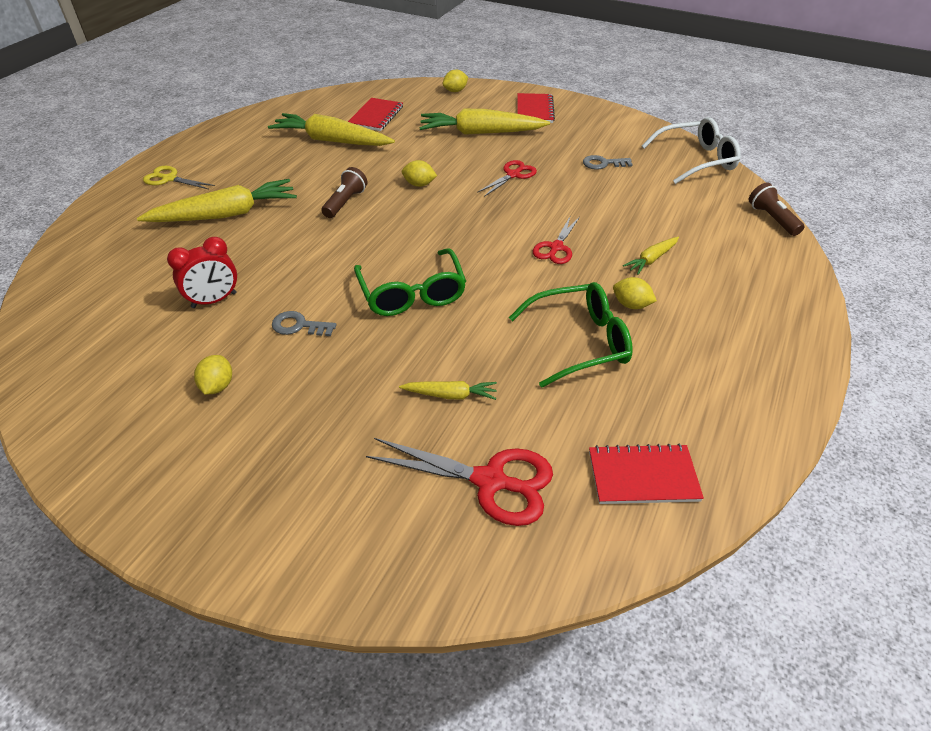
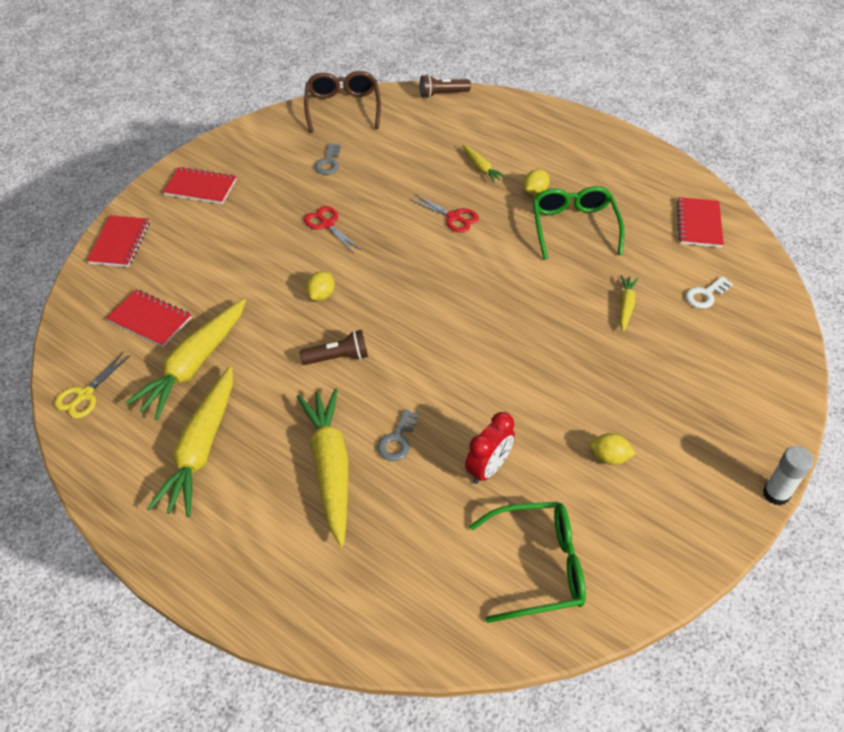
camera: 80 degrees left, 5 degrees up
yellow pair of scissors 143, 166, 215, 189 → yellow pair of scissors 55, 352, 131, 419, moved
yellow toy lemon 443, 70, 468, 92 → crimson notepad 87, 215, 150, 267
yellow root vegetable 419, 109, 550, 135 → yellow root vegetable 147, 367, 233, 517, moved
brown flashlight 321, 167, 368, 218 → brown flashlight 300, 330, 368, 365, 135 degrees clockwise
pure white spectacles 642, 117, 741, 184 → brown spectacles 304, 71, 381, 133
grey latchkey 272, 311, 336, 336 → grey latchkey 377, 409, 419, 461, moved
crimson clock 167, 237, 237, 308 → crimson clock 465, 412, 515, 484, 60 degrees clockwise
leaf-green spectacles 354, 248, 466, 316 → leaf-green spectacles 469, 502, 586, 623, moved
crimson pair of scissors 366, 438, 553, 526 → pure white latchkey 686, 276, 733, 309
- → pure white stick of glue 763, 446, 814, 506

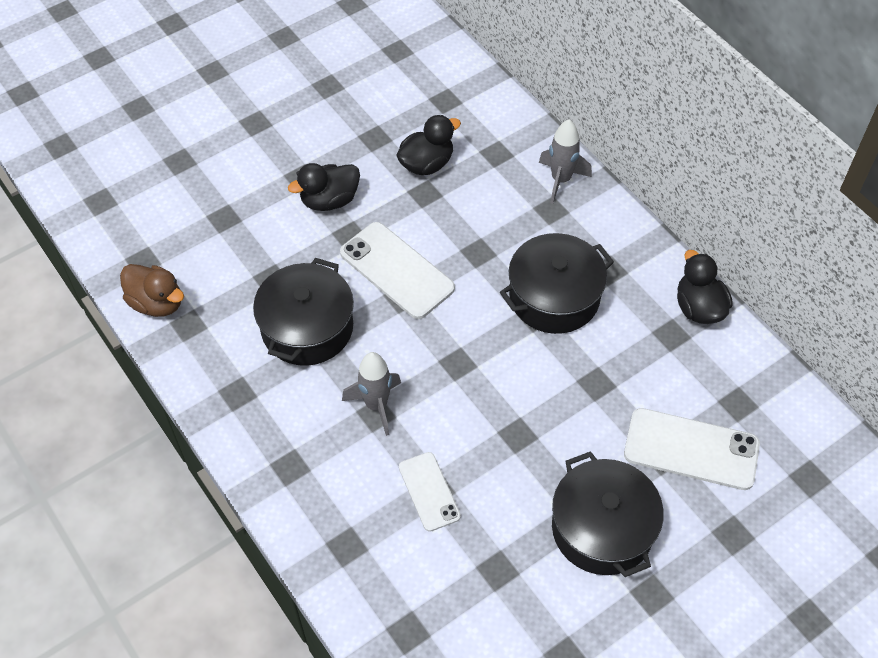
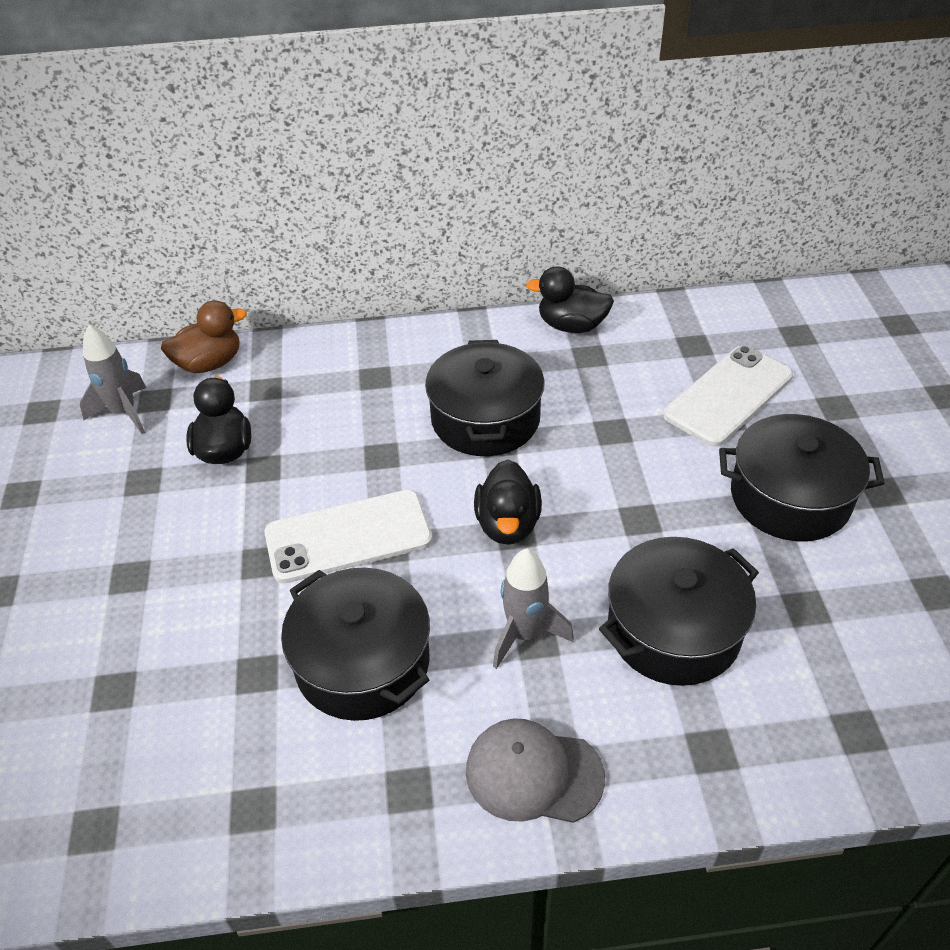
camera: 60 degrees left, 10 degrees down
grey toy rocket 539, 119, 592, 204 → grey toy rocket 80, 325, 146, 434, moved
brown rubber duck 120, 264, 184, 317 → brown rubber duck 161, 300, 247, 373, moved
- → grey peaked cap 466, 719, 605, 823
jet-black rubber duck 288, 163, 360, 211 → jet-black rubber duck 474, 459, 542, 545, moved
pure white smartphone 399, 452, 461, 532 → jet-black pot 599, 537, 759, 686

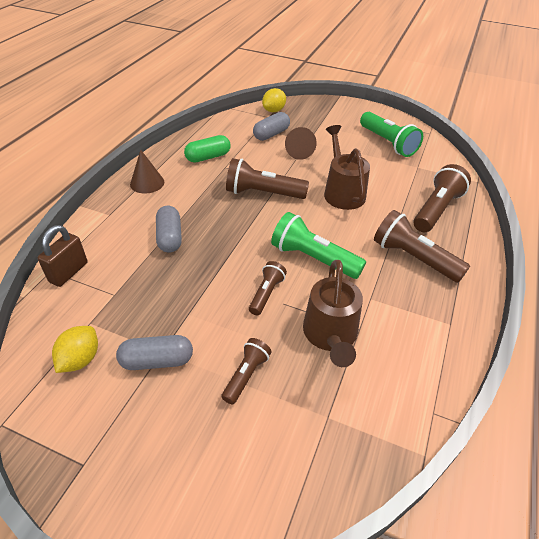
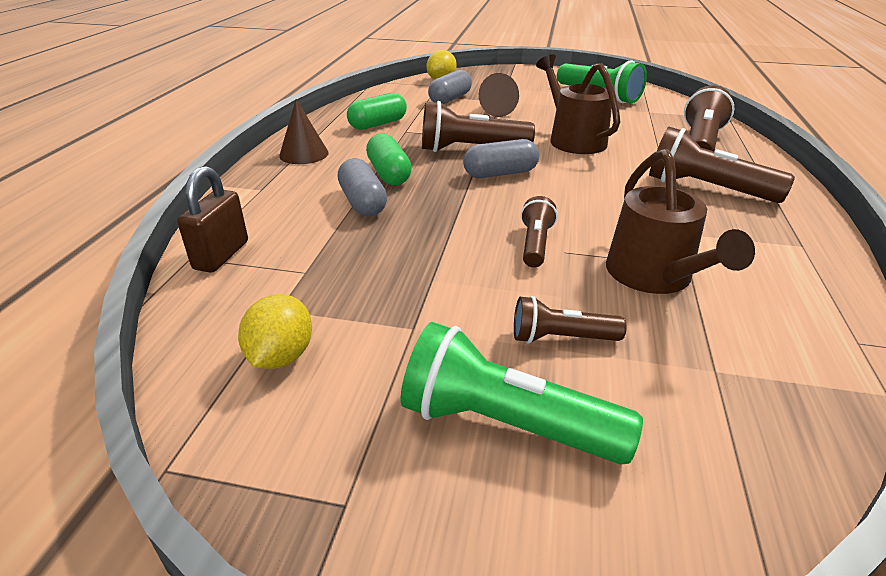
camera: 10 degrees left, 10 degrees down
- → leaf-green capsule 366, 133, 412, 185
leaf-green flashlight 271, 212, 366, 279 → leaf-green flashlight 401, 322, 643, 465, moved
grey capsule 116, 335, 193, 370 → grey capsule 463, 139, 539, 178, moved
brown flashlight 221, 338, 272, 405 → brown flashlight 514, 296, 627, 343, 105 degrees counterclockwise

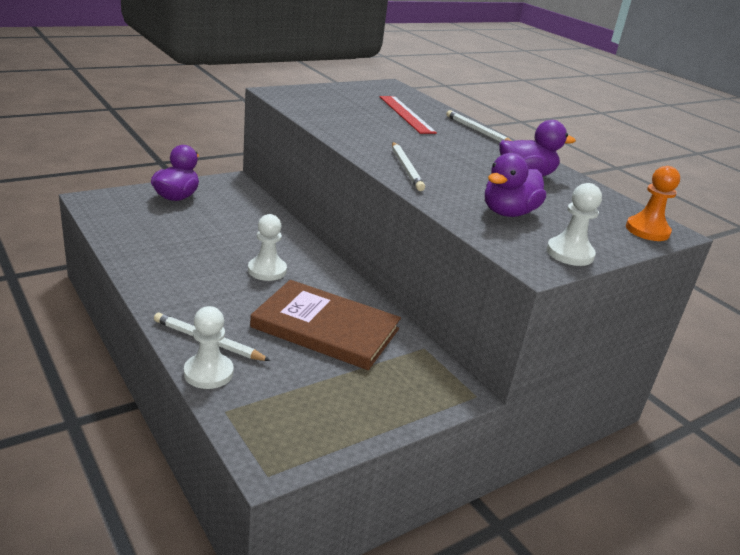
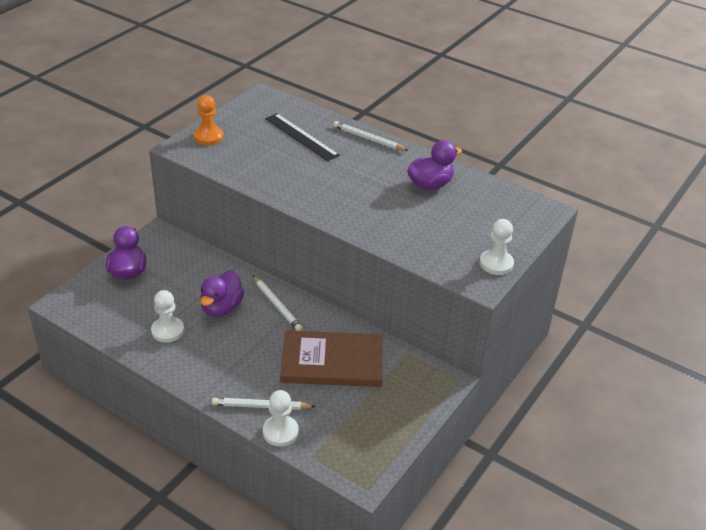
camera: 20 degrees left, 10 degrees up
pure white pawn 248, 214, 287, 281 → pure white pawn 151, 290, 184, 343, moved
orange pawn 626, 166, 680, 241 → orange pawn 194, 95, 223, 145, moved
royal purple rubber duck 485, 153, 546, 217 → royal purple rubber duck 200, 270, 244, 317, moved
pure white lead pencil 392, 142, 425, 191 → pure white lead pencil 253, 276, 302, 331, moved
crimson measuring stick 379, 96, 437, 134 → jet-black measuring stick 265, 113, 340, 161

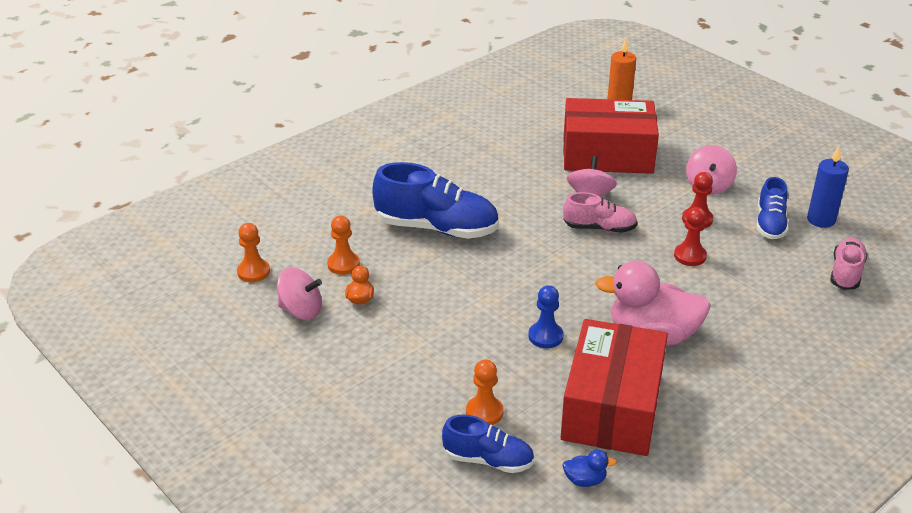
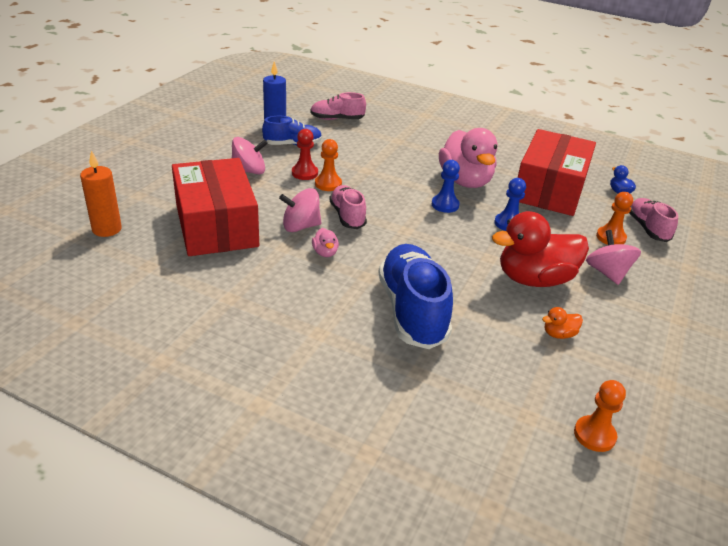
camera: 115 degrees left, 0 degrees up
- → pink rubber duck 312, 228, 339, 257
orange pawn 327, 216, 360, 275 → orange pawn 315, 139, 342, 191, moved
- → royal blue pawn 432, 160, 460, 213
- → crimson rubber duck 492, 211, 589, 287
crimson parcel 561, 319, 668, 456 → crimson parcel 518, 129, 596, 216, 60 degrees counterclockwise
pink whirligig 277, 268, 322, 320 → pink whirligig 586, 230, 641, 285, moved
royal blue sneaker 442, 414, 534, 473 → pink sneaker 630, 198, 678, 242
crimson pawn 674, 207, 707, 266 → -

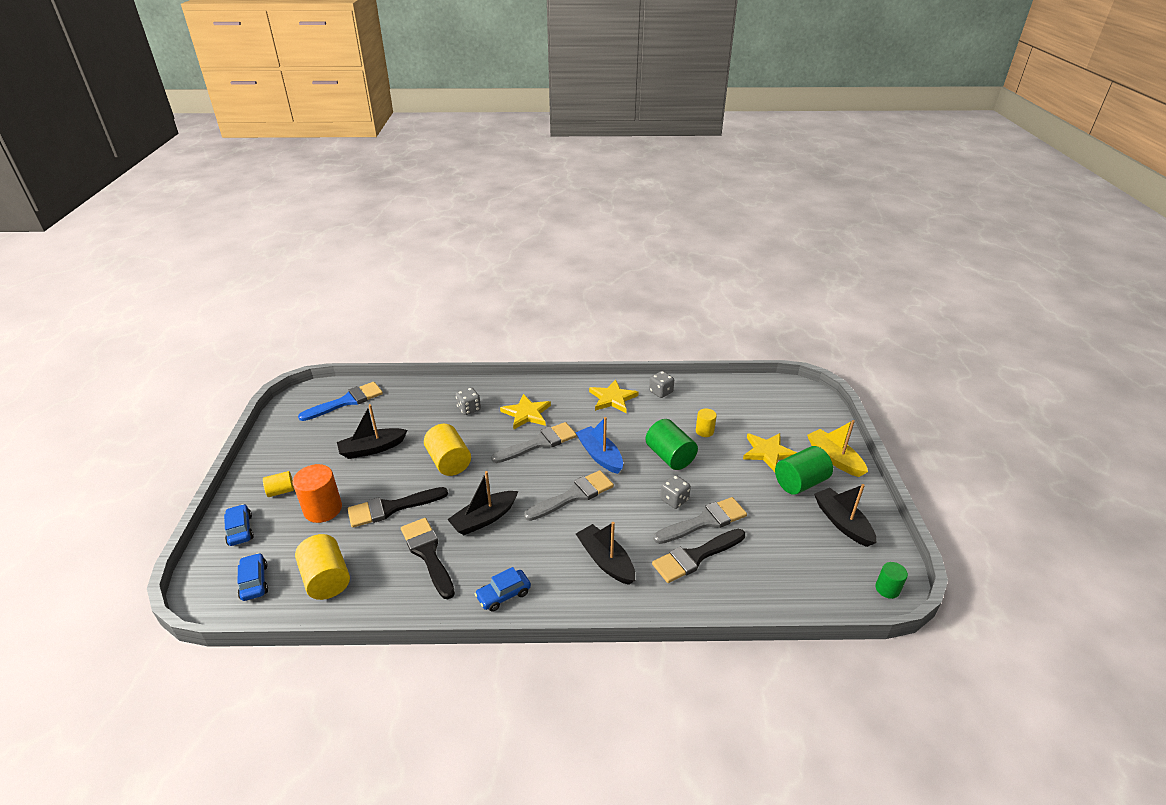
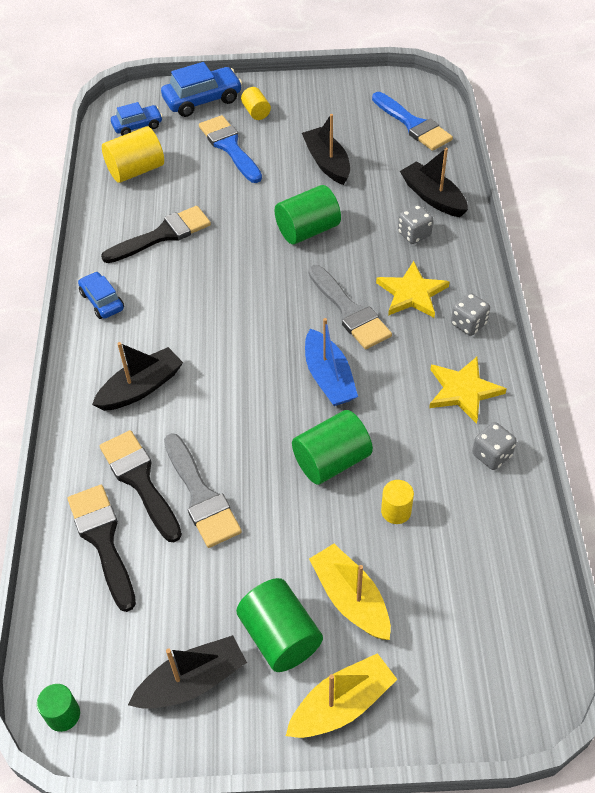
camera: 90 degrees right, 15 degrees up
jet-black brush 348, 487, 448, 528 → jet-black brush 68, 485, 136, 612, moved
royal blue toy car 224, 504, 254, 546 → royal blue toy car 161, 62, 242, 117, x1.60
orange cylinder shape 293, 464, 342, 523 → royal blue brush 199, 115, 262, 183
yellow cylinder shape 424, 424, 471, 476 → leaf-green cylinder shape 274, 185, 341, 244
royal blue boat 575, 417, 623, 474 → royal blue boat 305, 318, 358, 406, 105 degrees clockwise
yellow star shape 743, 433, 797, 472 → yellow boat 309, 544, 391, 640
jet-black boat 447, 471, 518, 535 → jet-black boat 400, 148, 468, 217, moved
grey game die 660, 475, 691, 509 → grey game die 451, 293, 490, 336, moved
grey brush 524, 470, 614, 521 → -

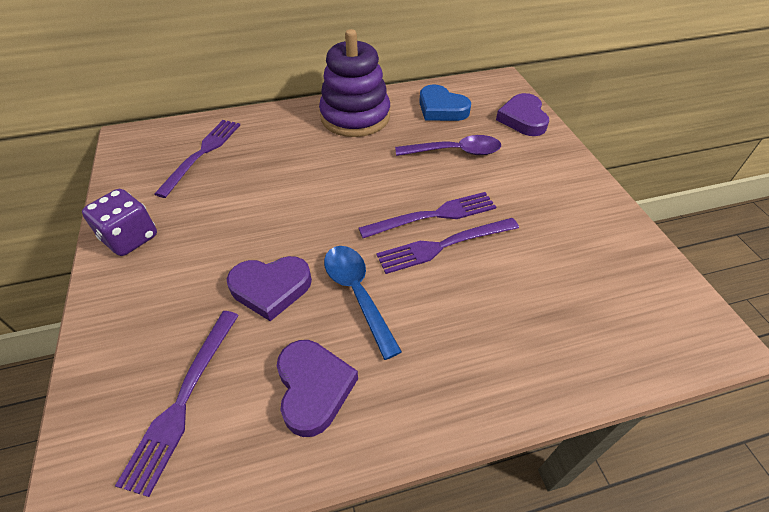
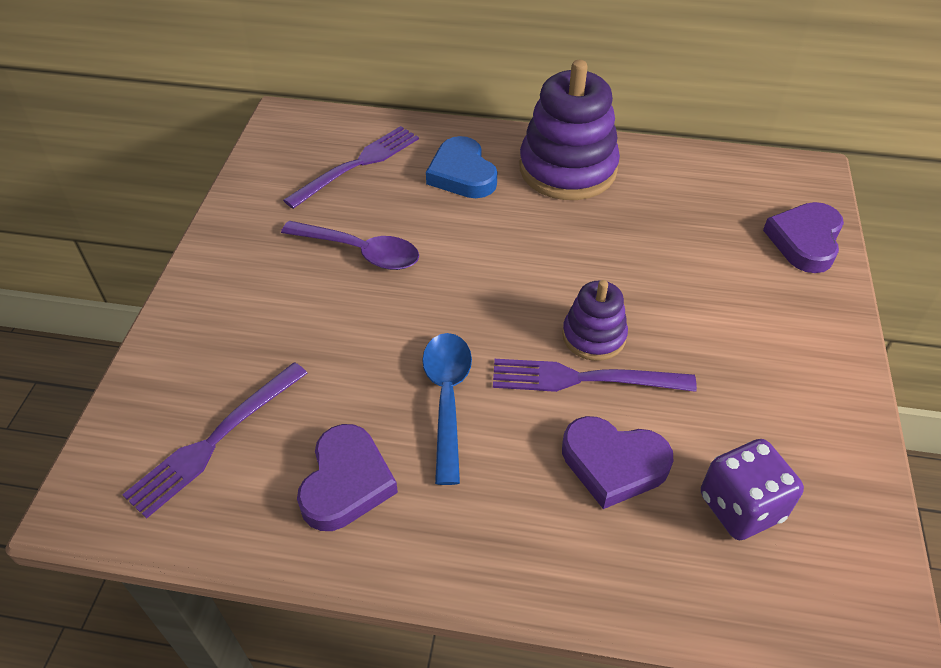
camera: 25 degrees right, 0 degrees up
royal purple tablespoon 395, 135, 501, 156 → royal purple tablespoon 281, 221, 419, 270, moved
royal blue heart shape 419, 84, 471, 121 → royal blue heart shape 426, 136, 497, 198, moved
royal purple dinner fork 359, 192, 496, 238 → royal purple ring stacker 562, 280, 628, 361
royal purple heart shape 227, 256, 312, 321 → royal purple heart shape 562, 416, 673, 509, moved
royal purple game die 82, 189, 157, 256 → royal purple game die 701, 439, 804, 540, moved

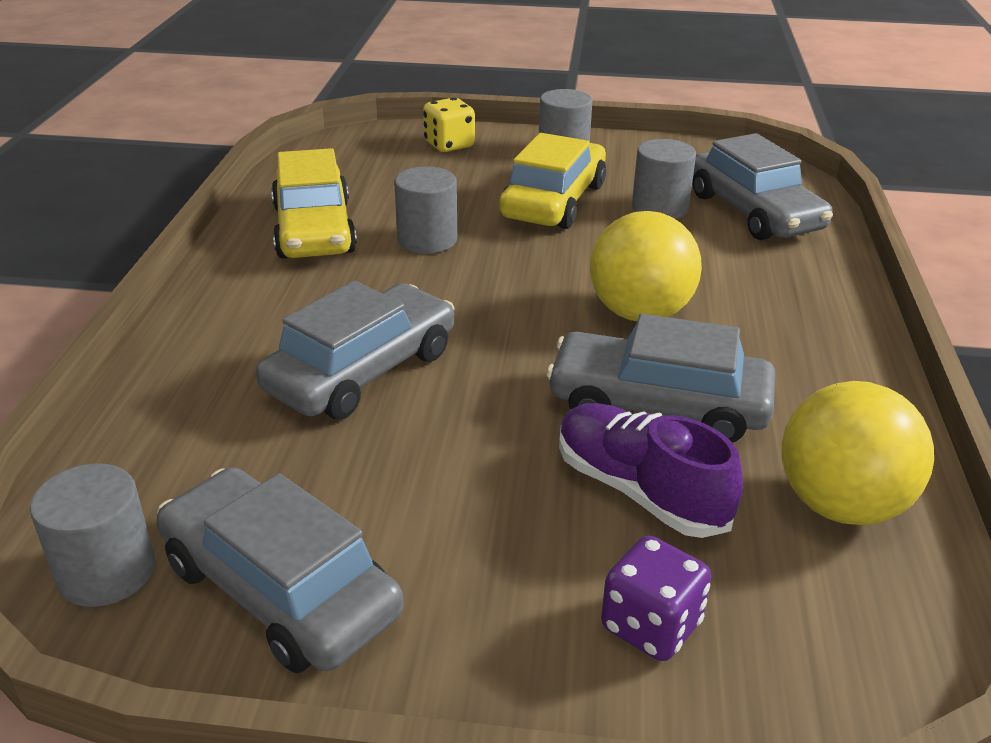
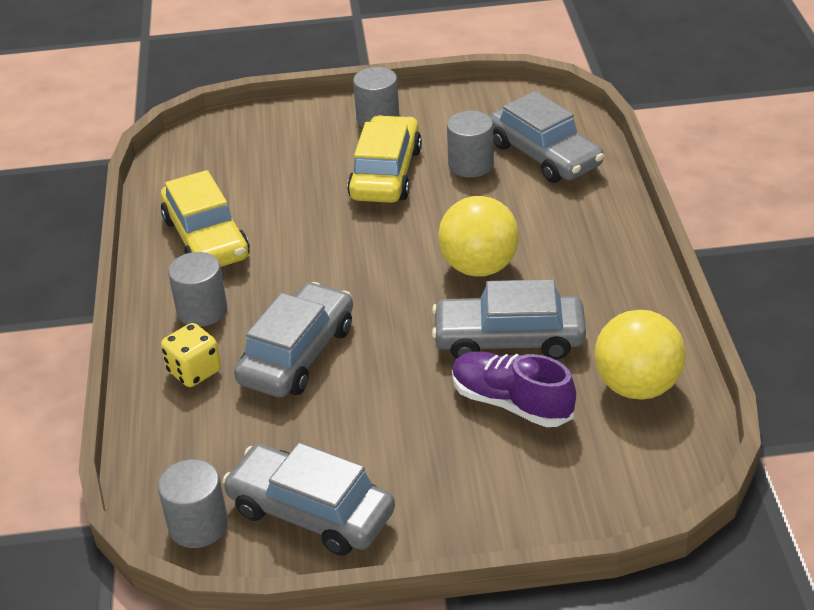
camera: 10 degrees left, 5 degrees up
yellow game die 423, 97, 475, 152 → yellow game die 161, 323, 221, 387, moved
grey cylinder shape 394, 167, 457, 254 → grey cylinder shape 168, 252, 227, 327, moved
royal purple game die 601, 536, 711, 661 → -

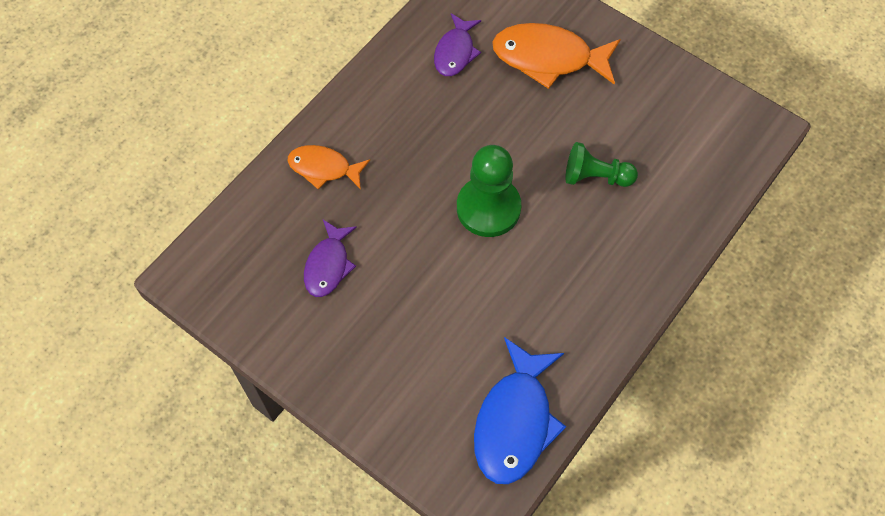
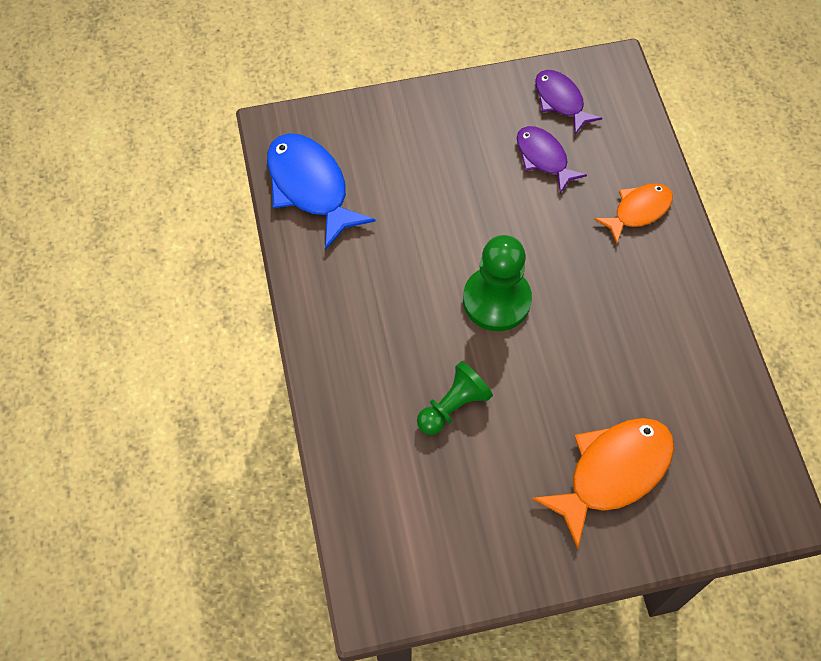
camera: 130 degrees right, 0 degrees up
royal purple fish 434, 13, 481, 76 → royal purple fish 535, 70, 602, 135, moved

